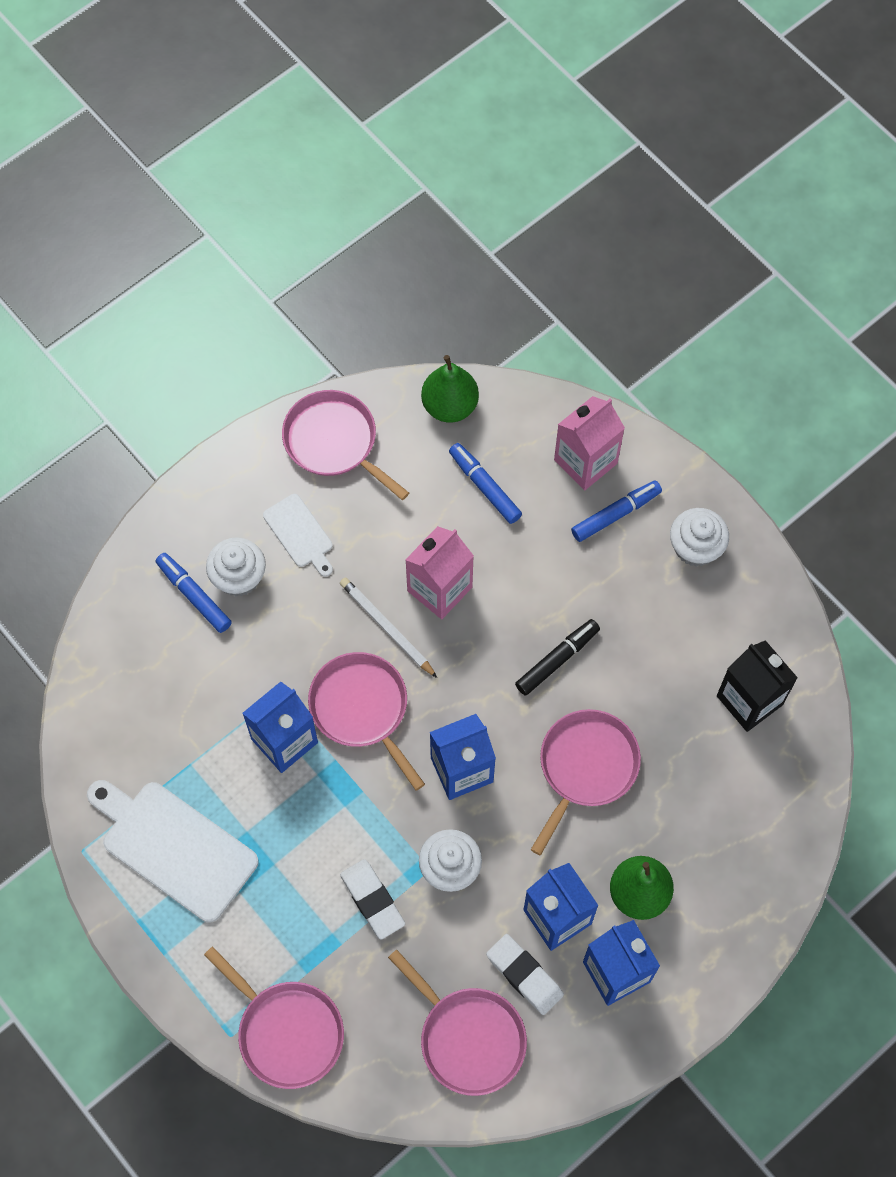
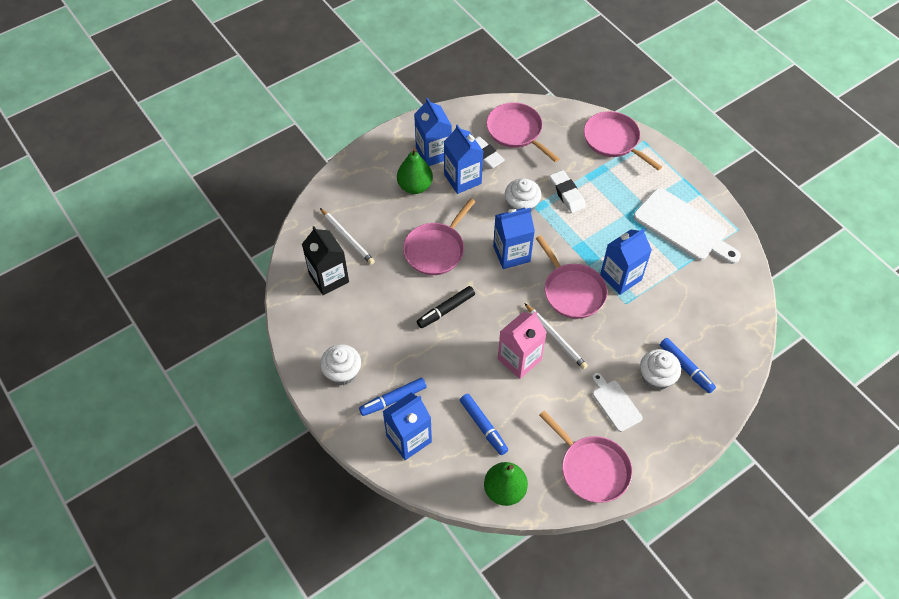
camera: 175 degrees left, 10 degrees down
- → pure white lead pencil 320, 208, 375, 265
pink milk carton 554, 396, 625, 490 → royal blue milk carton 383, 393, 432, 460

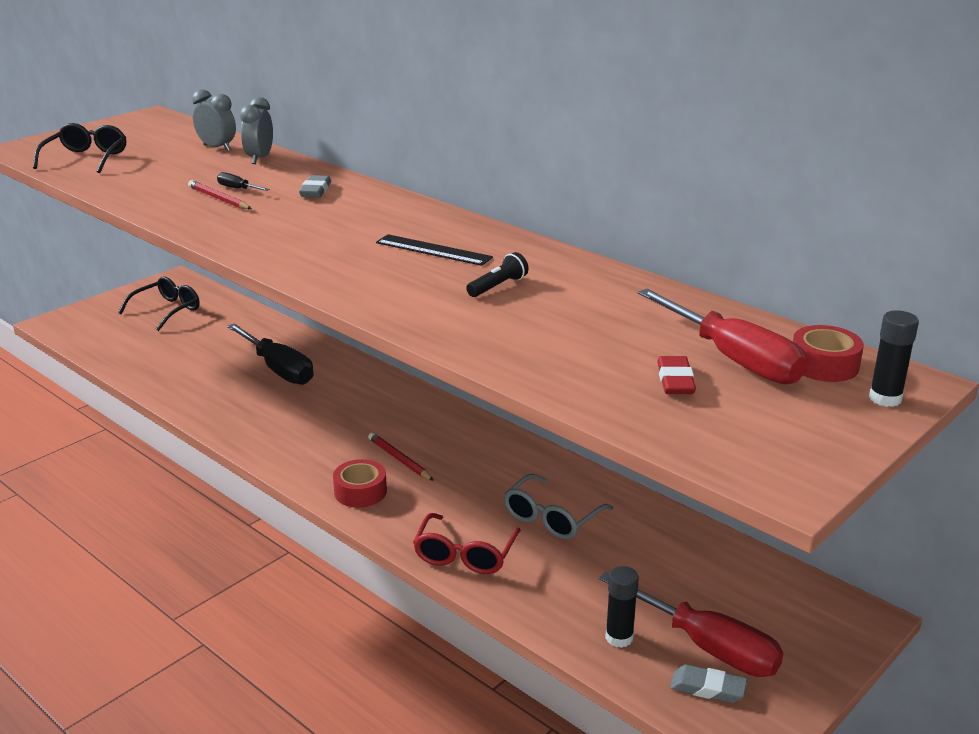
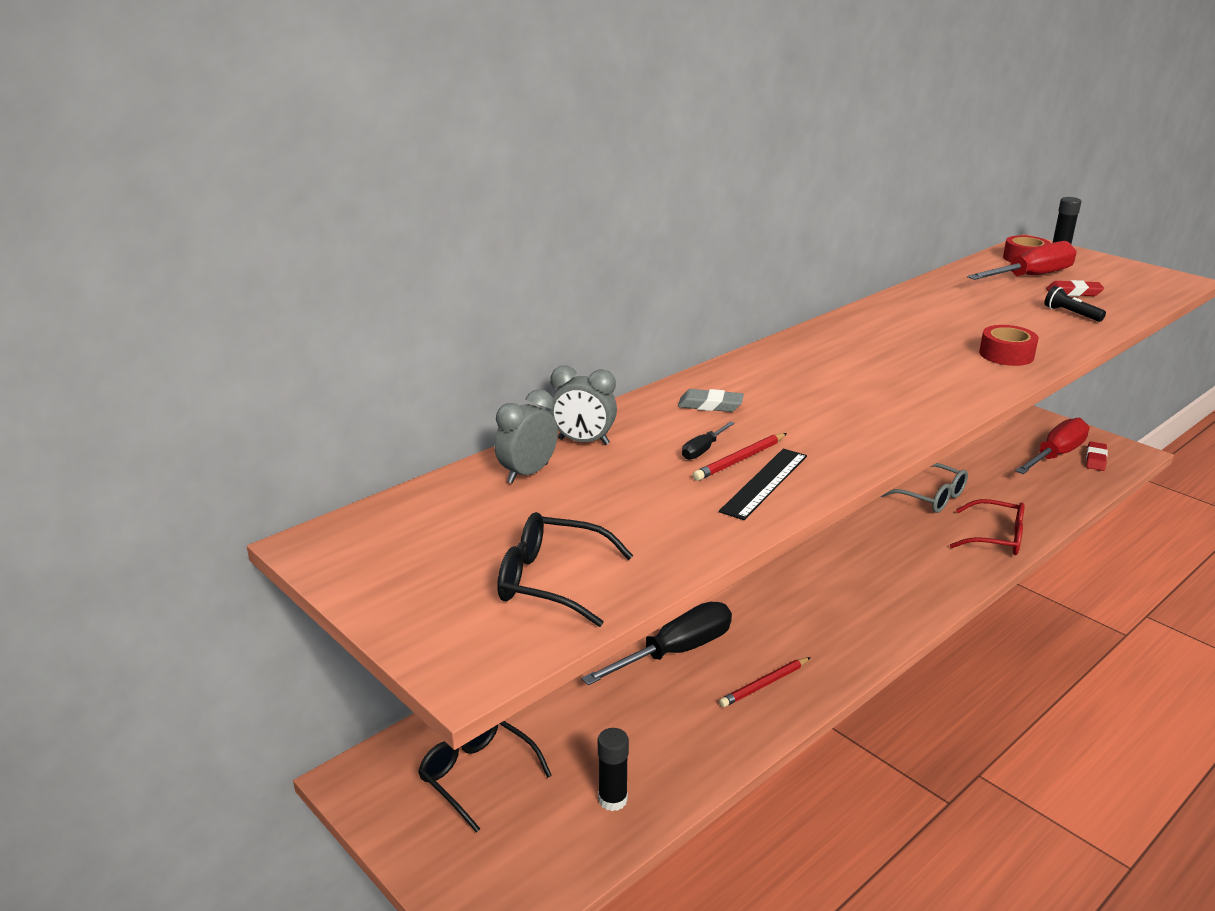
camera: 85 degrees left, 0 degrees up
jet-black stick of glue 605, 566, 639, 648 → jet-black stick of glue 598, 728, 629, 811, moved
jet-black measuring stick 376, 234, 493, 266 → jet-black measuring stick 719, 449, 807, 520, moved
crimson lead pencil 368, 433, 434, 481 → crimson lead pencil 719, 657, 811, 707, moved
crimson roll of tape 333, 459, 387, 508 → crimson roll of tape 979, 325, 1039, 366, moved
jet-black flashlight 466, 252, 529, 297 → jet-black flashlight 1044, 286, 1106, 322, moved
grey gum eraser 670, 665, 747, 703 → crimson gum eraser 1086, 441, 1108, 471

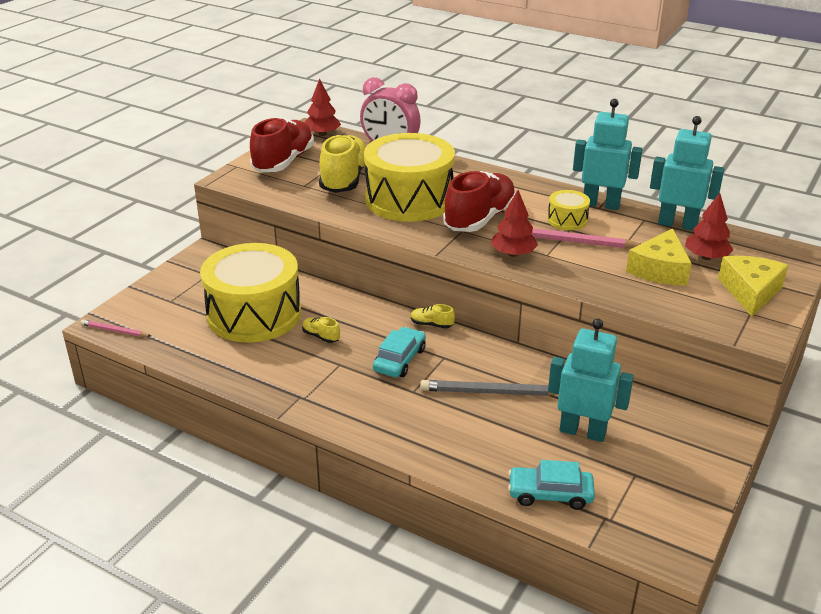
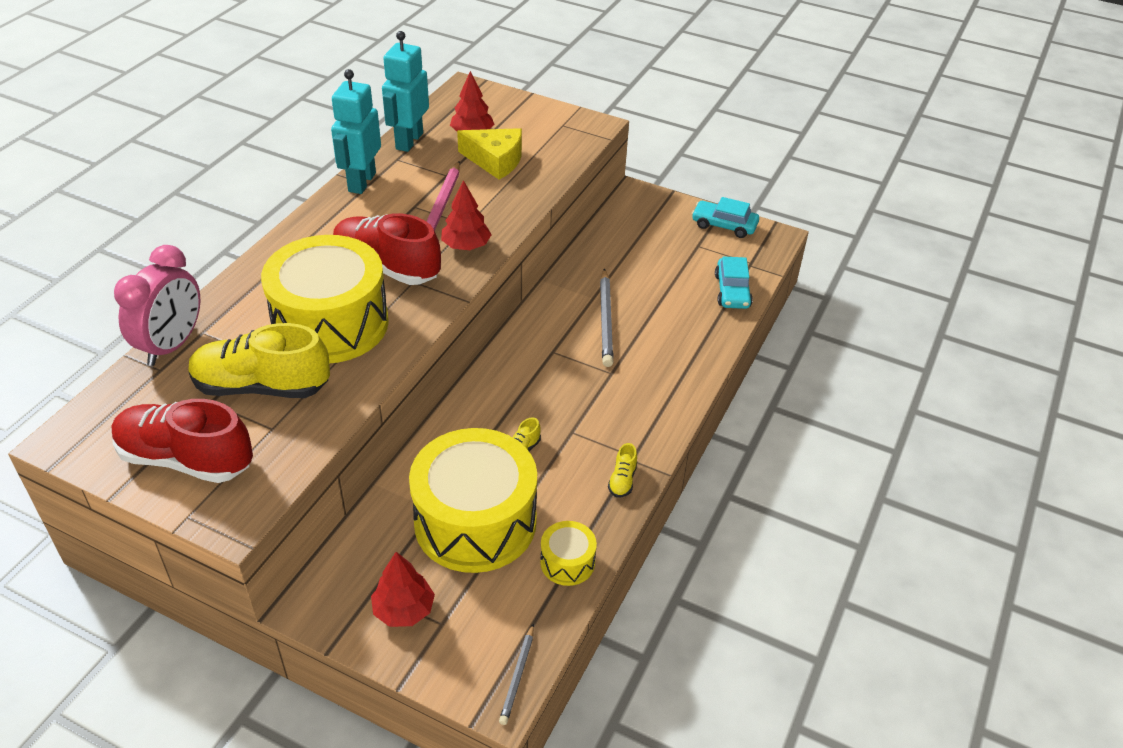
camera: 95 degrees left, 10 degrees up
crimson toy tree 305, 78, 341, 136 → crimson toy tree 371, 552, 435, 627, moved
pink lead pencil 80, 320, 151, 337 → grey lead pencil 499, 624, 534, 725
yellow toy drum 547, 190, 590, 230 → yellow toy drum 540, 521, 597, 586, moved
yellow sneaker 411, 304, 455, 328 → yellow sneaker 608, 443, 637, 498, moved
teal toy car 373, 327, 426, 377 → teal toy car 692, 197, 759, 238, moved
teal robot 548, 319, 634, 442 → -
yellow cheese wedge 718, 256, 788, 317 → -

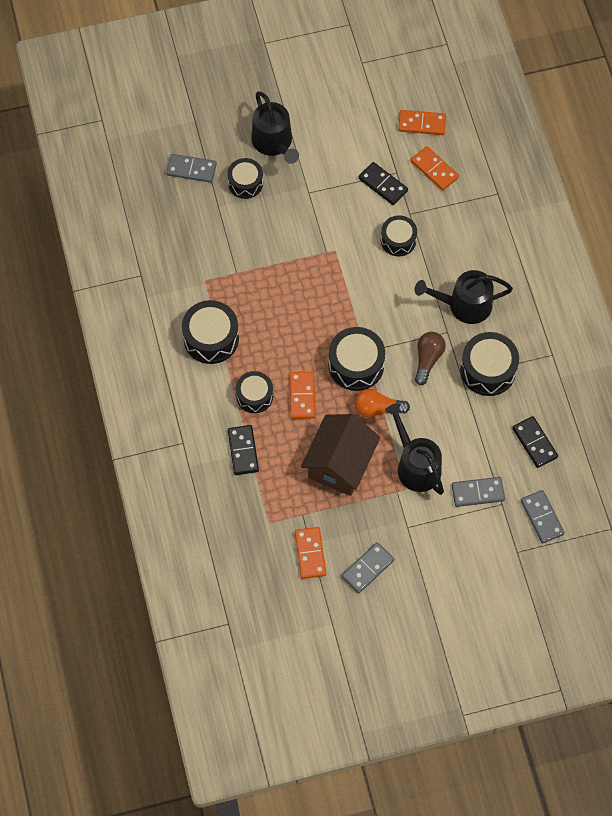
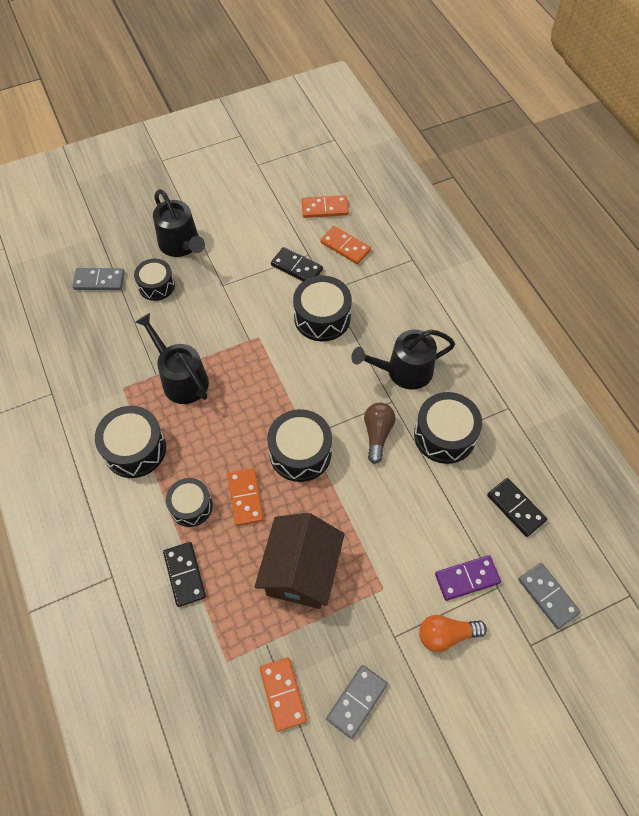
camera: 10 degrees left, 5 degrees down
jet-black watering can 385, 403, 444, 495 → jet-black watering can 135, 313, 209, 404, moved
jet-black toy drum 381, 215, 417, 257 → jet-black toy drum 293, 276, 352, 342, x1.52
orange light bulb 354, 389, 410, 418 → orange light bulb 419, 615, 487, 652, moved
grey domino piece 452, 477, 505, 507 → royal purple domino piece 435, 555, 501, 601

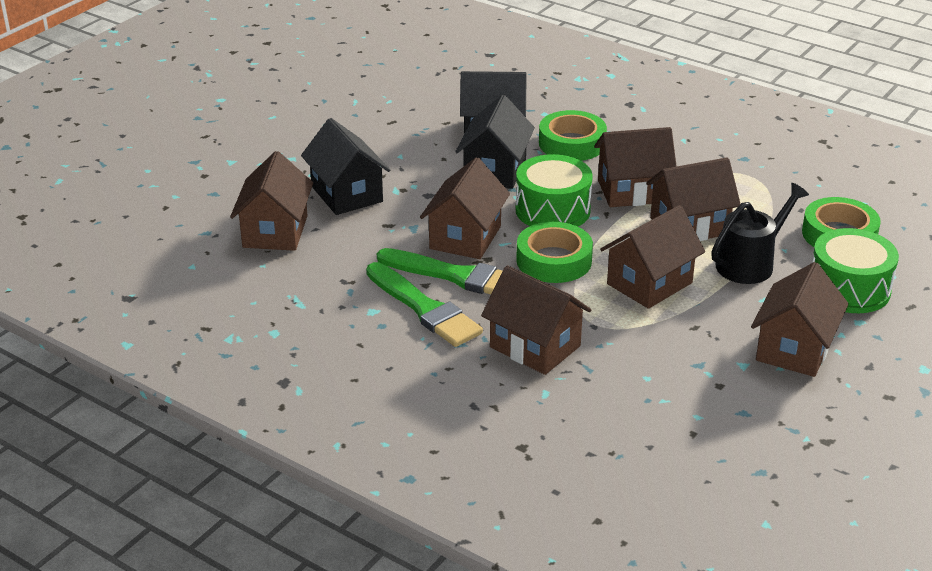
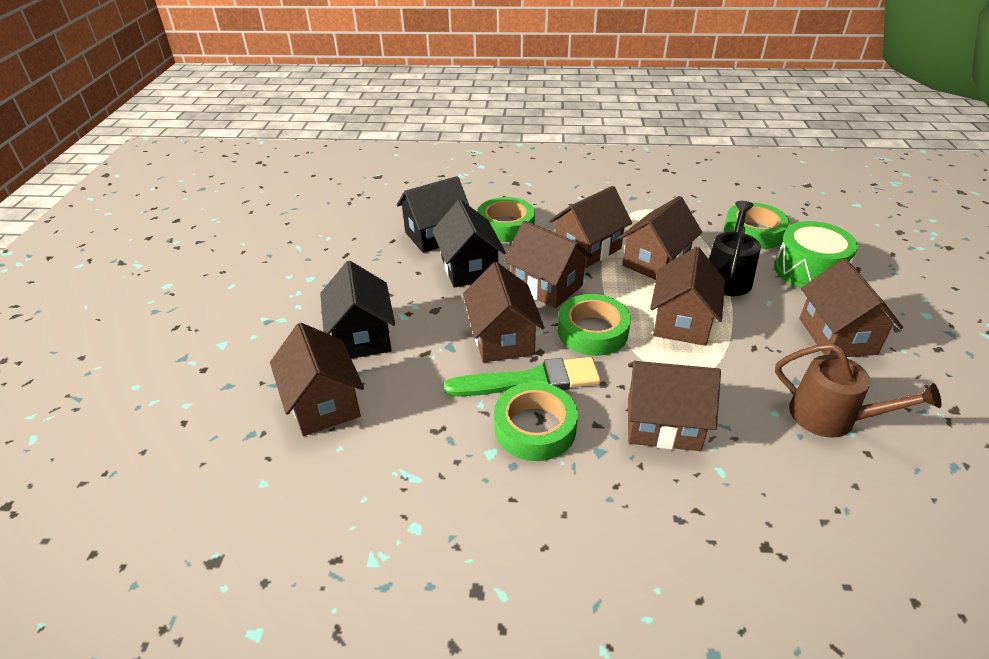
camera: 30 degrees left, 5 degrees up
jet-black cottage 301, 118, 390, 215 → jet-black cottage 320, 261, 395, 359, 45 degrees clockwise
leaf-green brush 366, 262, 483, 347 → leaf-green roll of tape 494, 382, 578, 461
leaf-green toy drum 515, 154, 593, 226 → brown cottage 504, 221, 592, 308
- → brown watering can 775, 343, 941, 437

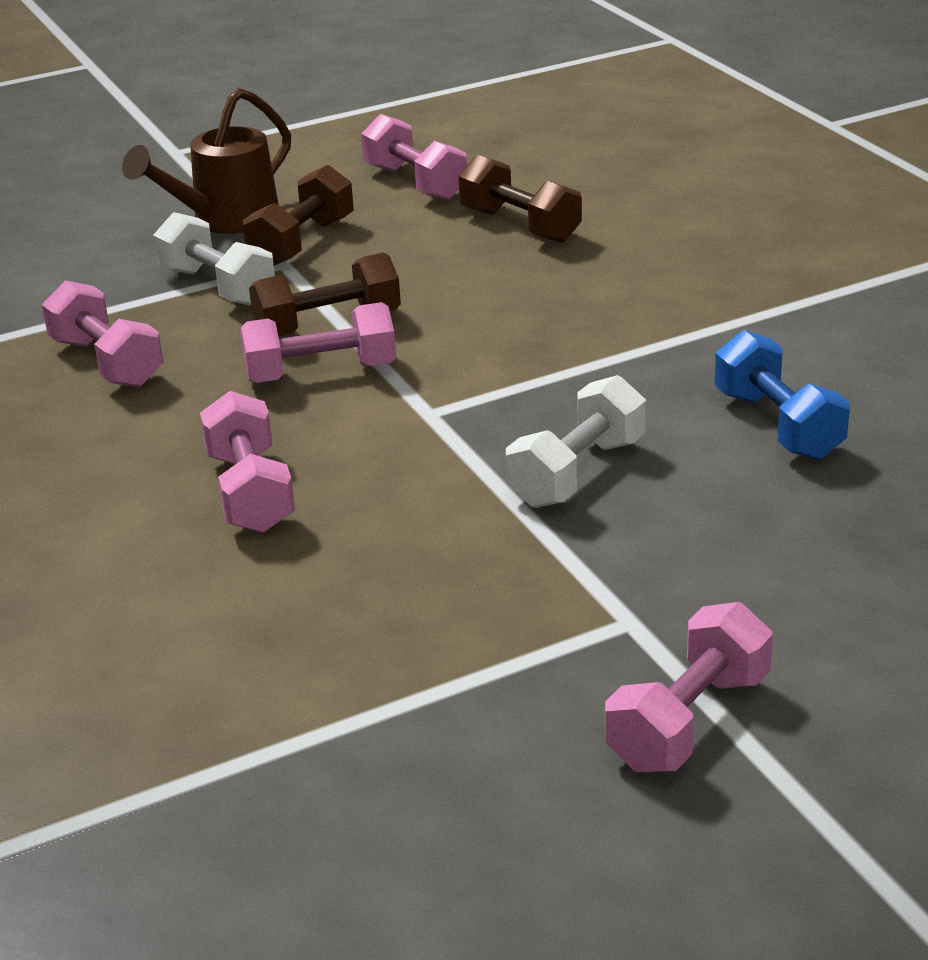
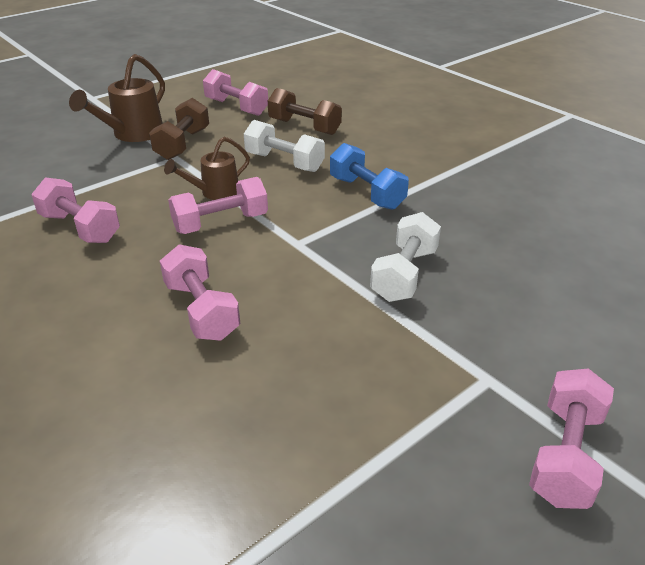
camera: 15 degrees left, 5 degrees up
brown dumbbell 249, 252, 401, 337 → brown watering can 164, 137, 250, 200
pure white dumbbell 153, 212, 275, 306 → pure white dumbbell 244, 120, 325, 172, moved
royal blue dumbbell 714, 330, 850, 460 → royal blue dumbbell 330, 143, 409, 210, moved

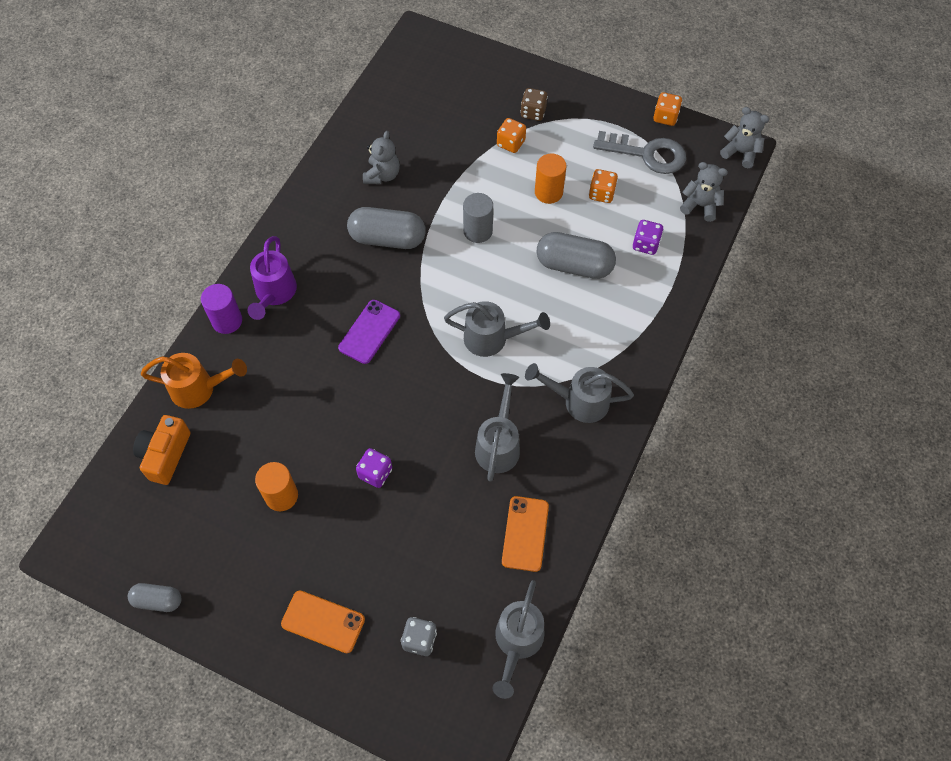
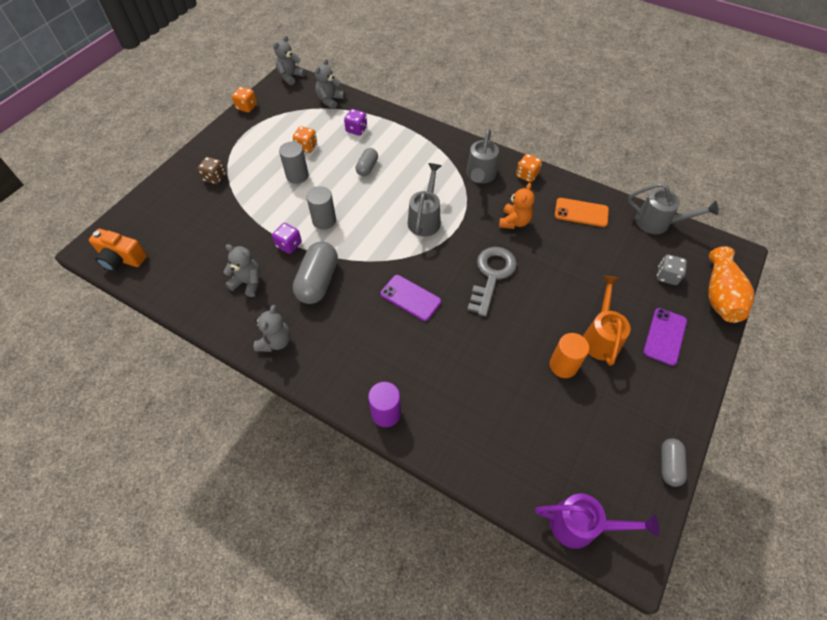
camera: 85 degrees left, 5 degrees down
orange compact camera 133, 415, 191, 485 → orange compact camera 89, 229, 147, 271, moved
- → grey teddy bear 254, 305, 291, 352
royal purple game die 356, 448, 392, 488 → royal purple game die 272, 223, 302, 254, moved
orange cylinder shape 535, 154, 566, 204 → grey cylinder shape 279, 142, 309, 184
grey capsule 536, 232, 616, 279 → grey capsule 356, 148, 378, 176, x0.57
grey latchkey 593, 131, 686, 174 → grey latchkey 467, 247, 517, 317, moved
grey watering can 475, 373, 520, 482 → orange teddy bear 499, 183, 535, 229
orange game die 497, 118, 526, 153 → orange game die 516, 154, 542, 182, moved
royal purple watering can 247, 236, 297, 320 → royal purple watering can 535, 493, 659, 549, moved
orange watering can 141, 353, 247, 409 → orange watering can 583, 276, 630, 366, moved
orange smartphone 281, 591, 365, 653 → royal purple smartphone 643, 308, 687, 366
- → orange tall vase 708, 246, 754, 323

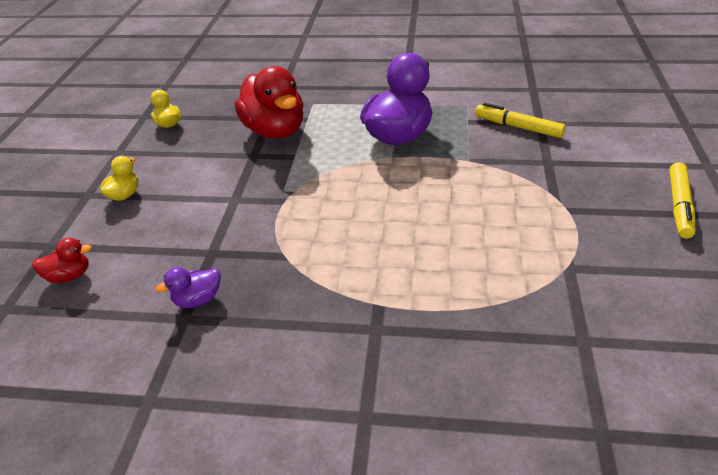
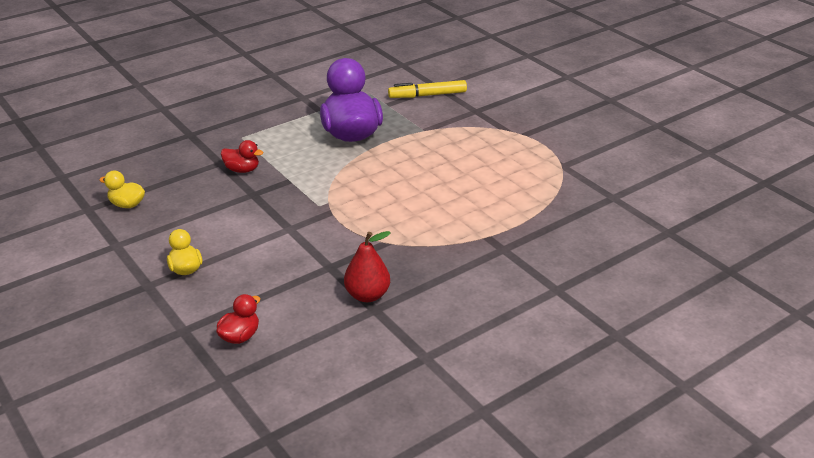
camera: 45 degrees left, 5 degrees down
crimson rubber duck 235, 66, 303, 139 → crimson rubber duck 221, 140, 263, 173, x0.46
royal purple rubber duck 156, 267, 221, 308 → crimson pear 344, 231, 391, 302
yellow marker 669, 162, 695, 239 → -

